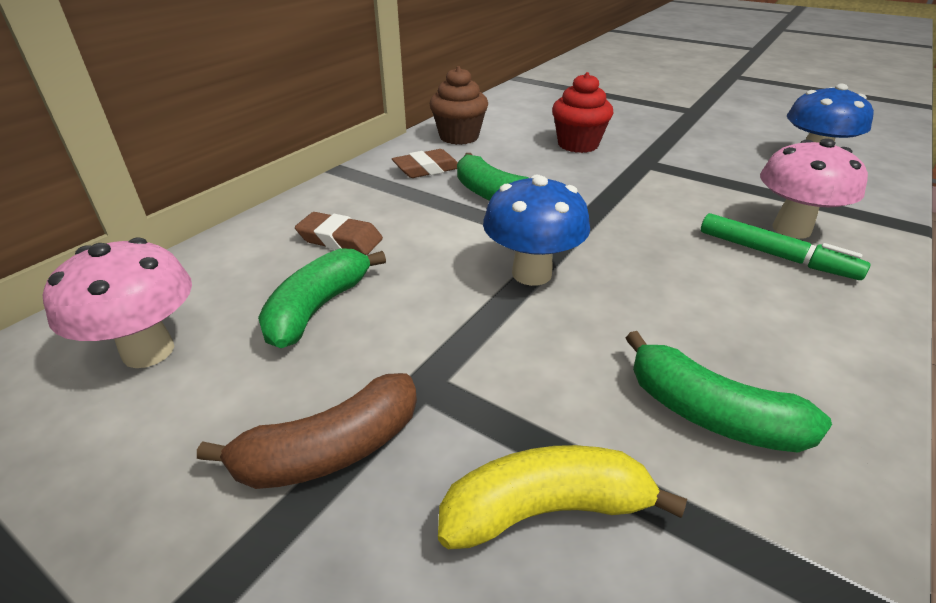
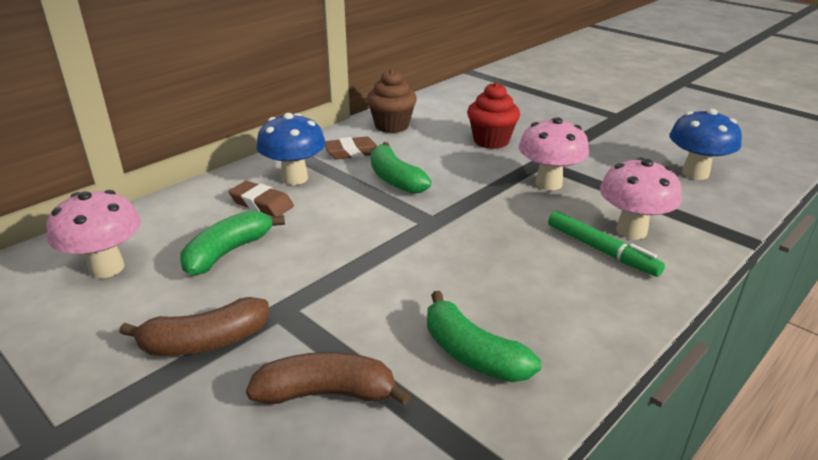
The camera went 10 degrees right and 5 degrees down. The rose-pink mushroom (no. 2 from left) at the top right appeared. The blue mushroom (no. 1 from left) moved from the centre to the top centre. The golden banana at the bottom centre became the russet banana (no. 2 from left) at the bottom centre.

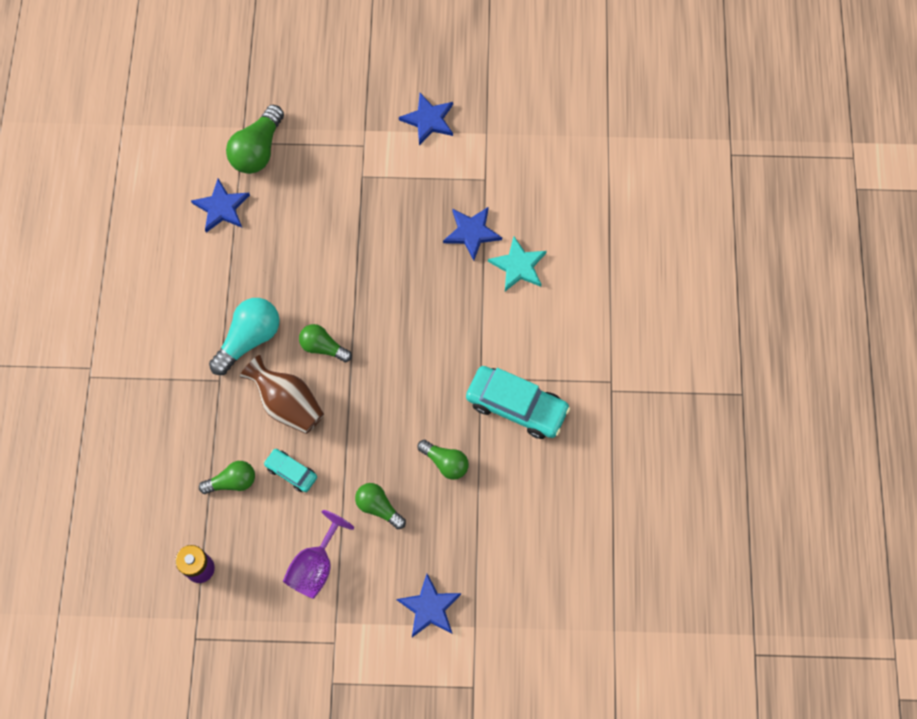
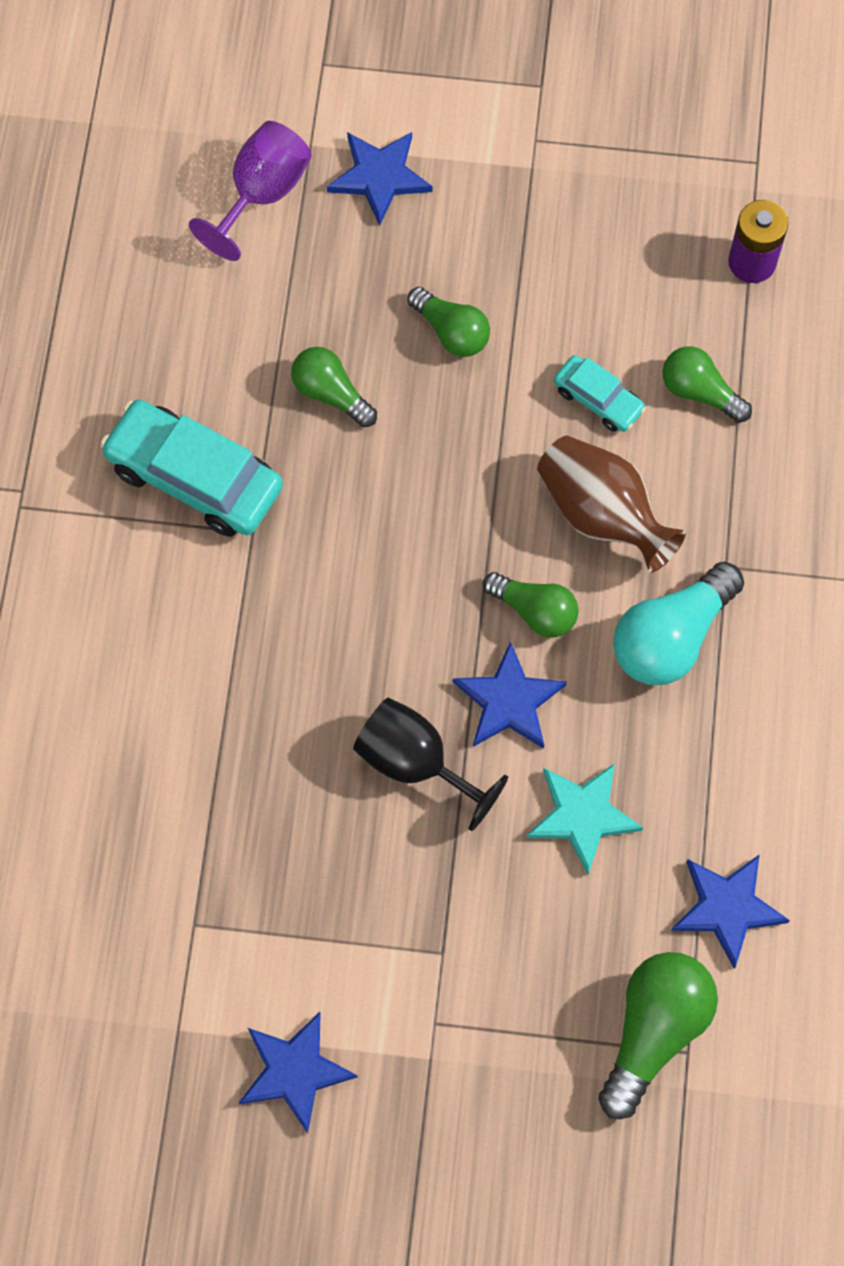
The camera went 175 degrees left and 0 degrees up. The black wine glass at the centre appeared. The violet wine glass moved from the bottom centre to the top left. The blue five-pointed star (no. 4 from left in the first image) moved from the top centre to the centre. The teal five-pointed star moved from the centre to the middle right. The green bulb (no. 1 from left in the first image) at the middle left turned 45 degrees clockwise.

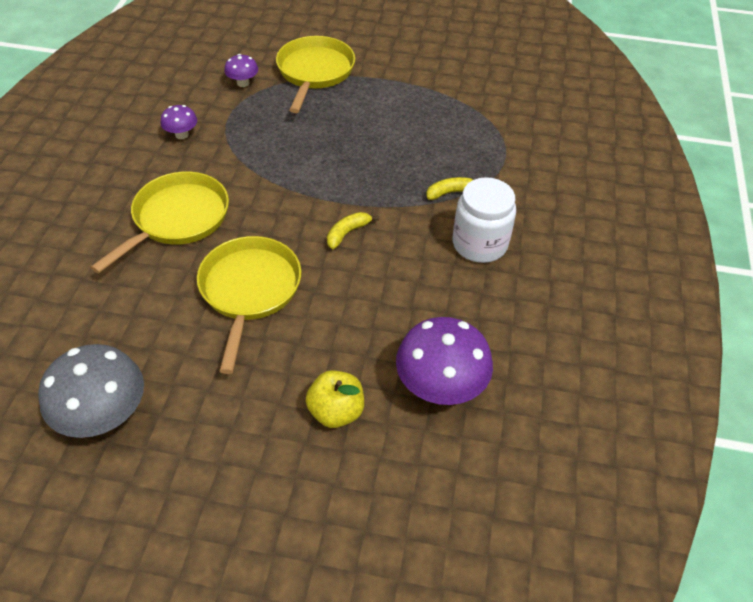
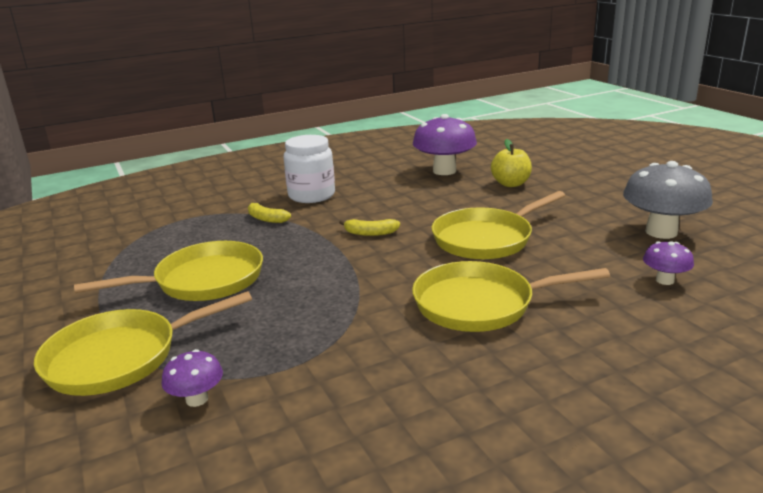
The camera went 125 degrees left and 25 degrees down. The golden pan (no. 2 from left) at the middle left appeared. The violet mushroom (no. 1 from left in the first image) moved from the top left to the middle right.

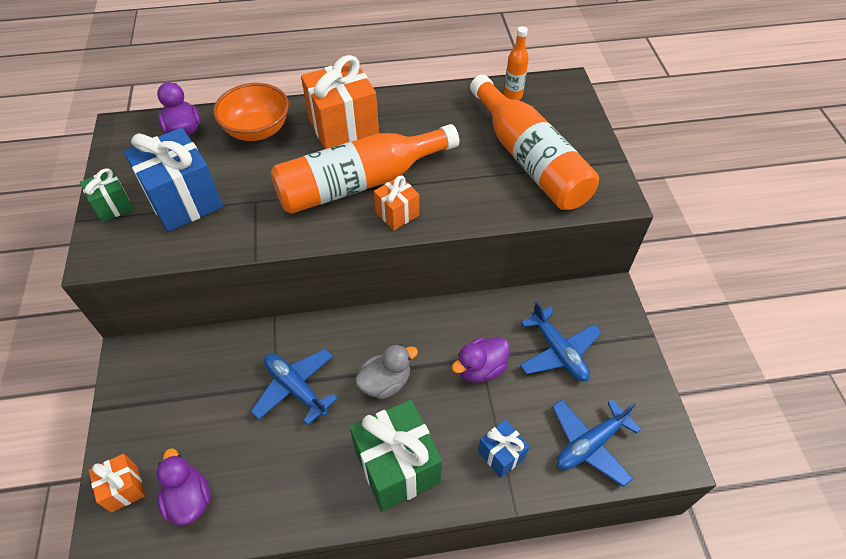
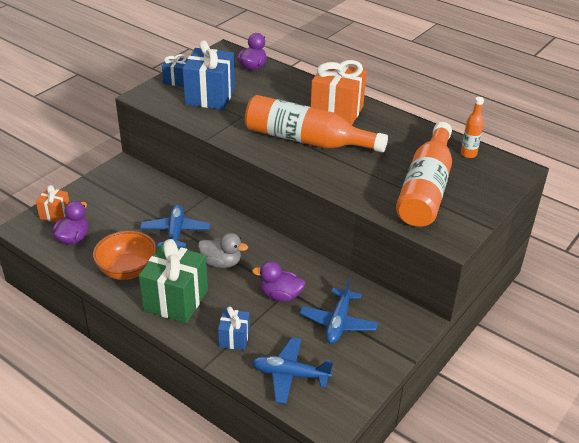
The camera went 45 degrees right and 15 degrees down. The orange-coloured gift (no. 3 from left) at the centre disappeared. The orange-coloured serving bowl moved from the top left to the middle left. The green gift (no. 1 from left) at the middle left became the blue gift (no. 1 from left) at the top left.

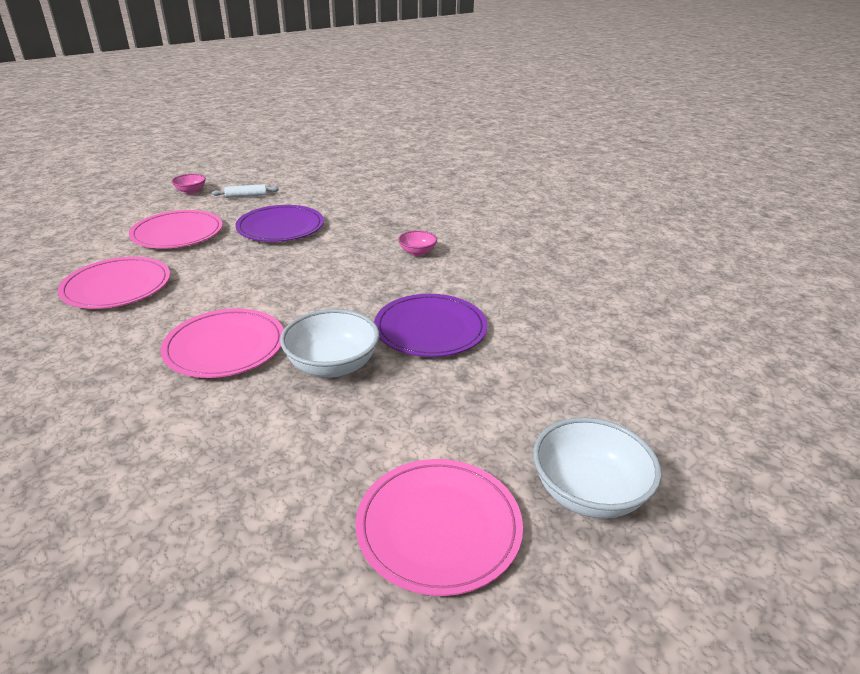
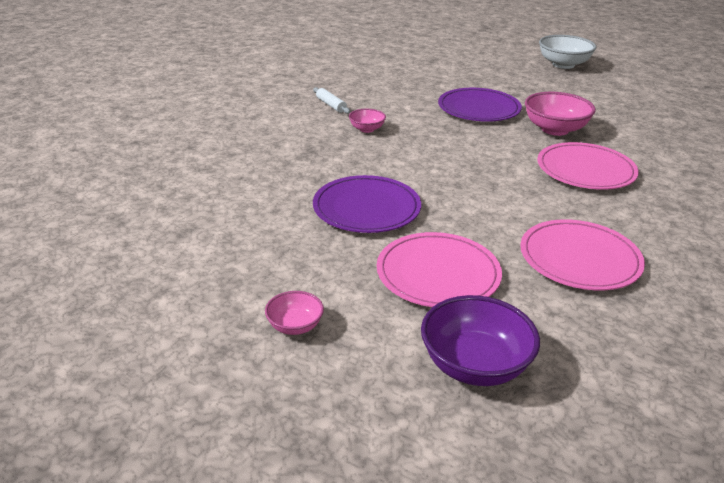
The camera went 110 degrees left and 0 degrees up. The rose-pink dinner plate (no. 4 from left) at the bottom centre disappeared. The violet serving bowl at the bottom centre appeared. The pure white pastry roller moved from the top left to the top centre. The pure white serving bowl (no. 1 from left) at the centre became the rose-pink serving bowl (no. 3 from left) at the top right.

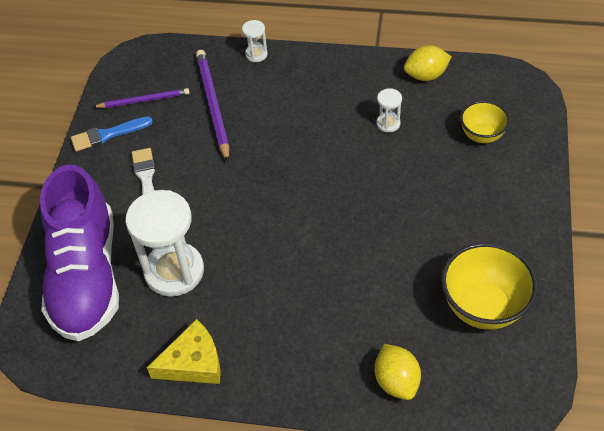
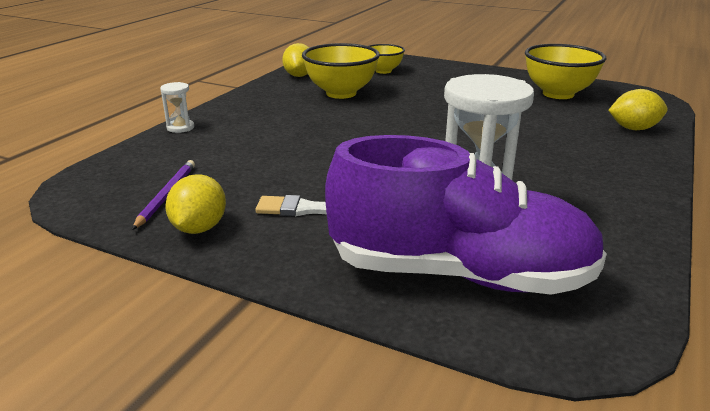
The camera went 75 degrees left and 25 degrees down. The golden cheese wedge at the bottom left disappeared. The violet wooden pencil (no. 2 from left) at the top centre disappeared. The blue paint brush at the top left was replaced by the golden lemon (no. 1 from left) at the middle left. The pure white hourglass (no. 3 from left) at the top centre was replaced by the golden serving bowl (no. 1 from left) at the top centre.

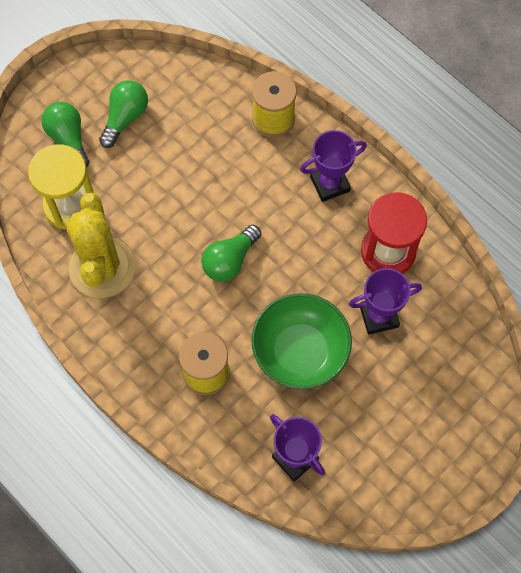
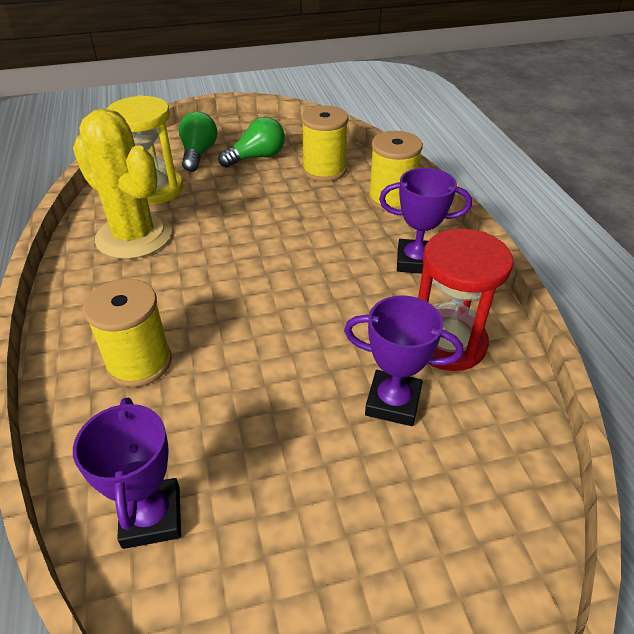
The camera went 30 degrees right and 25 degrees down. The green bulb (no. 3 from left) at the centre disappeared. The green serving bowl at the centre disappeared. The golden bobbin (no. 2 from left) at the top centre appeared. The golden prickly plant at the middle left turned 75 degrees counterclockwise.

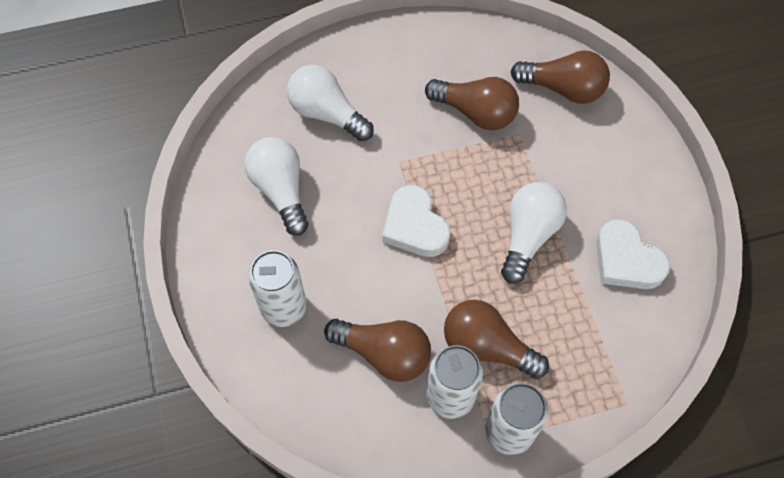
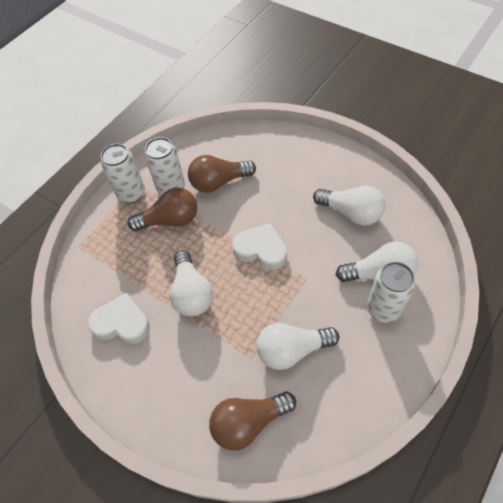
The camera went 145 degrees right and 5 degrees down. The pure white tin (no. 1 from left in the first image) moved from the centre to the middle right. The russet bulb (no. 2 from left) at the top centre became the pure white bulb (no. 2 from left) at the bottom centre.

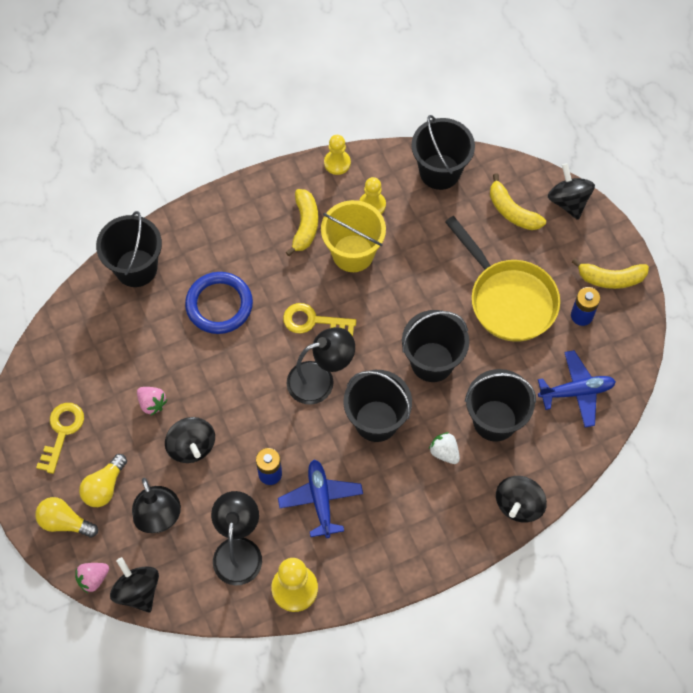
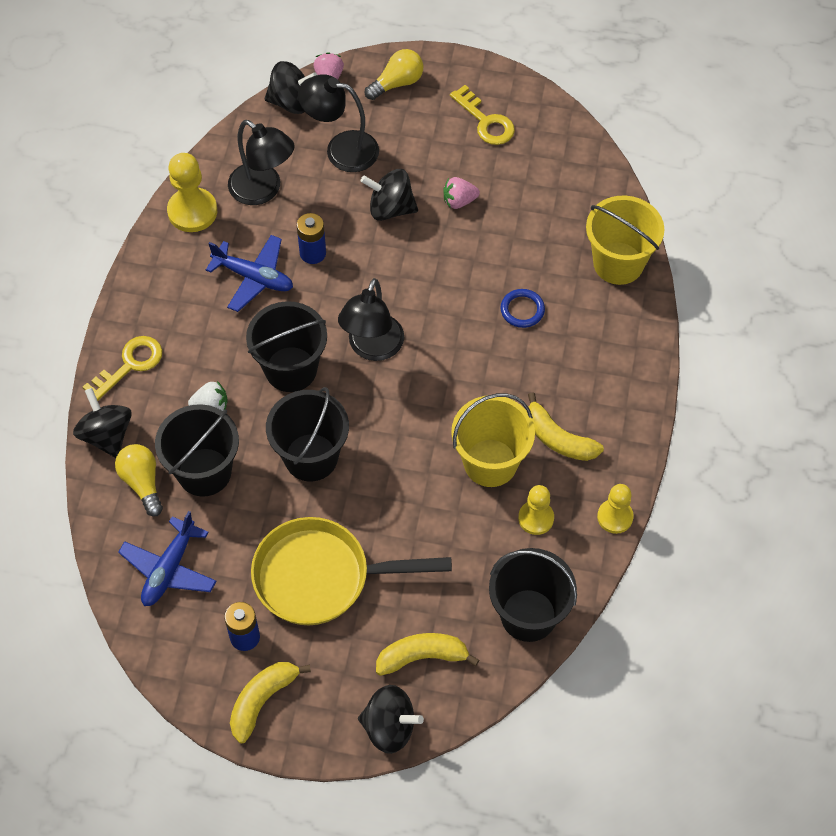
The camera went 125 degrees right and 5 degrees down. The golden bulb (no. 2 from left in the first image) moved from the bottom left to the middle left. The golden key (no. 2 from left in the first image) moved from the centre to the middle left. The black pail (no. 1 from left) at the middle left became the golden pail (no. 2 from left) at the top right. The blue ring at the middle left changed to 0.55 times the size.

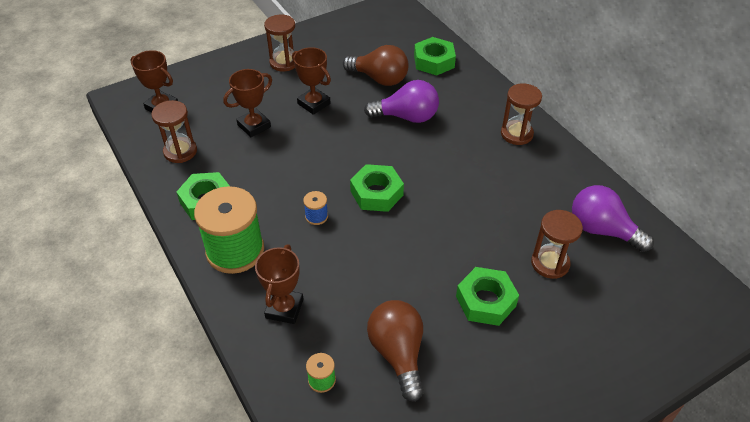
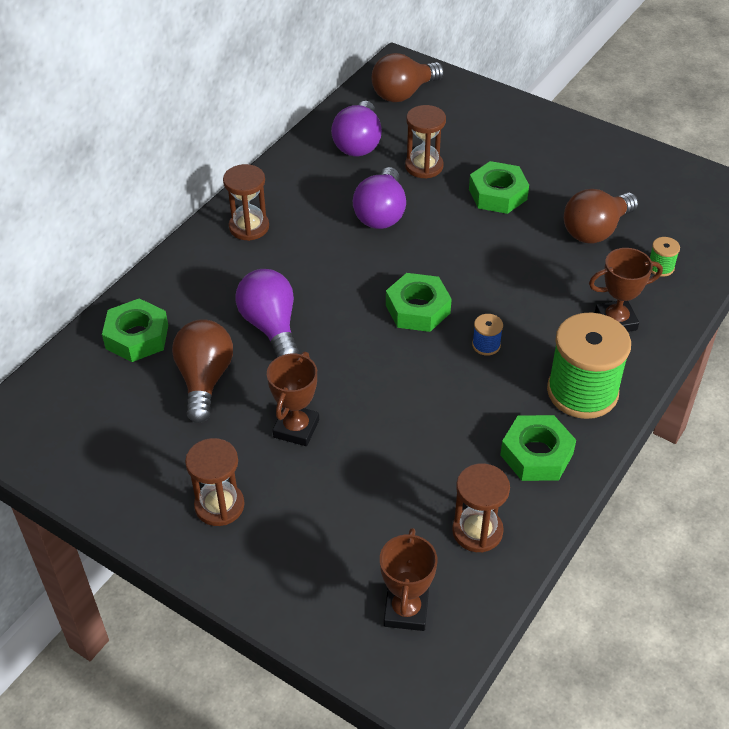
The camera went 115 degrees left and 0 degrees up. The russet prize cup (no. 2 from left) at the top left disappeared. The violet bulb (no. 3 from left) at the top centre appeared. The russet bulb (no. 2 from left) at the top centre appeared.

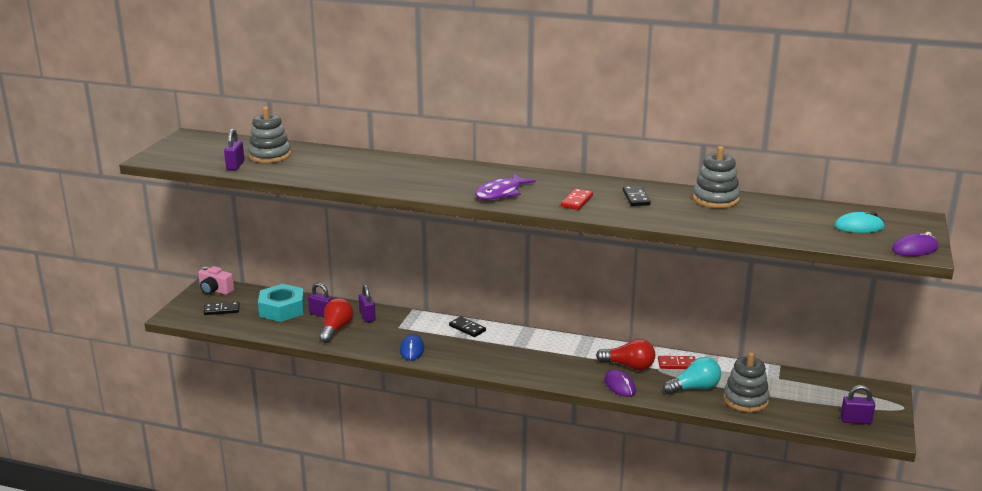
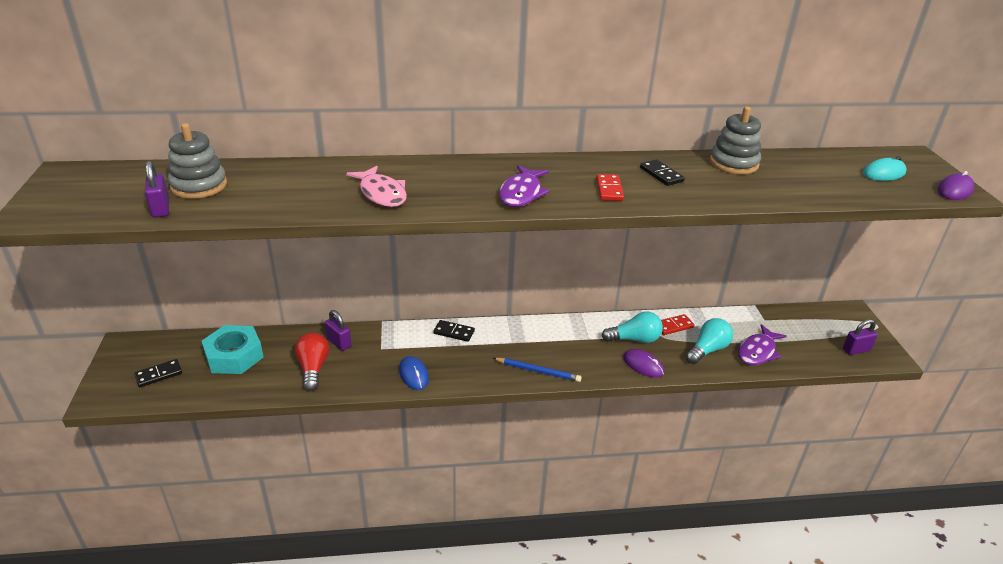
The camera went 25 degrees left and 10 degrees up. The rose-pink camera at the middle left disappeared. The violet lock (no. 2 from left) at the middle left disappeared. The rose-pink fish at the top centre appeared. The blue wooden pencil at the centre appeared. The gray ring stacker (no. 3 from left) at the bottom right was replaced by the violet fish (no. 2 from left) at the middle right. The red bulb (no. 2 from left) at the bottom centre became the teal bulb (no. 1 from left) at the centre.

